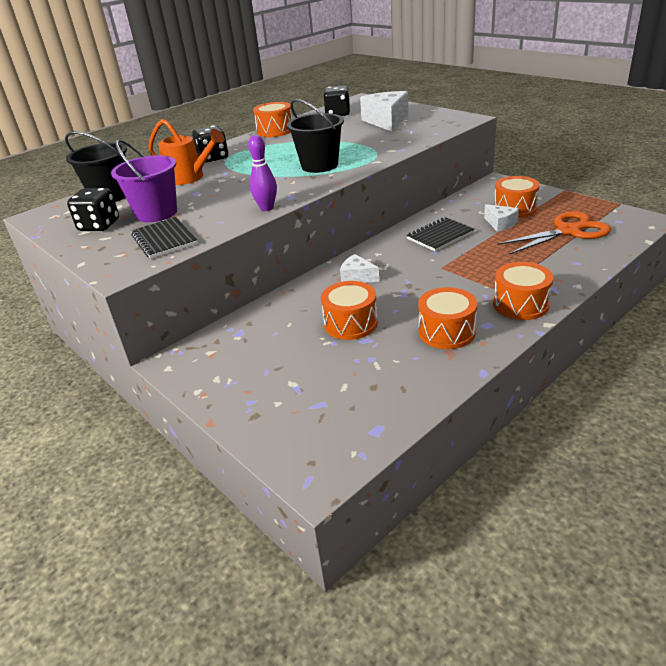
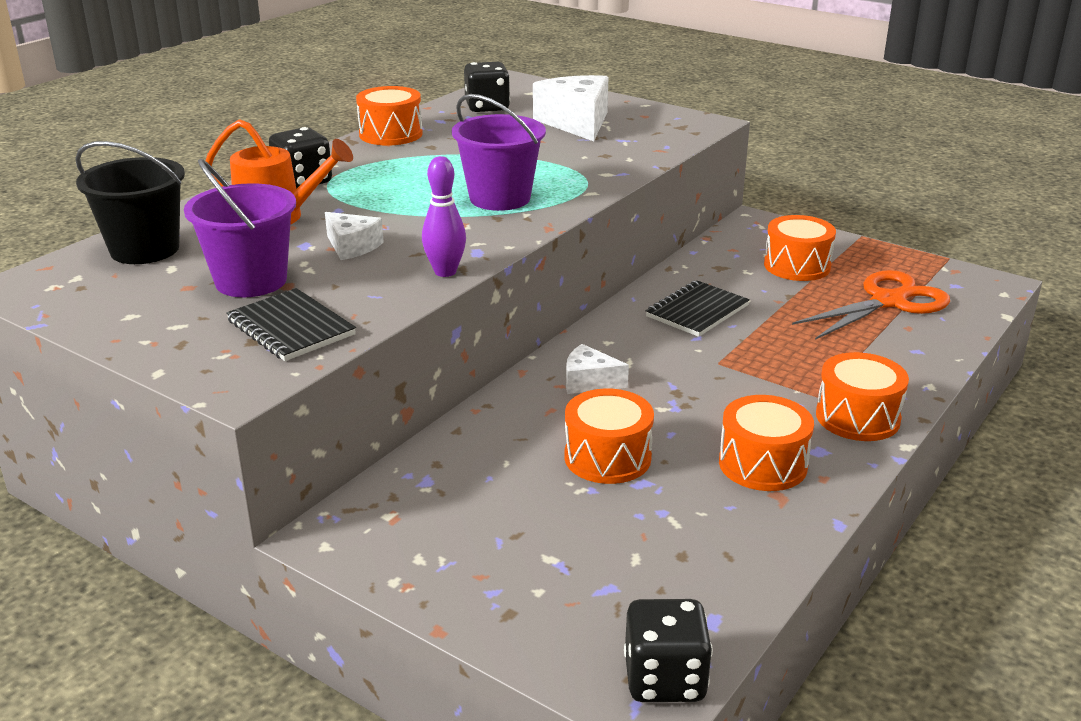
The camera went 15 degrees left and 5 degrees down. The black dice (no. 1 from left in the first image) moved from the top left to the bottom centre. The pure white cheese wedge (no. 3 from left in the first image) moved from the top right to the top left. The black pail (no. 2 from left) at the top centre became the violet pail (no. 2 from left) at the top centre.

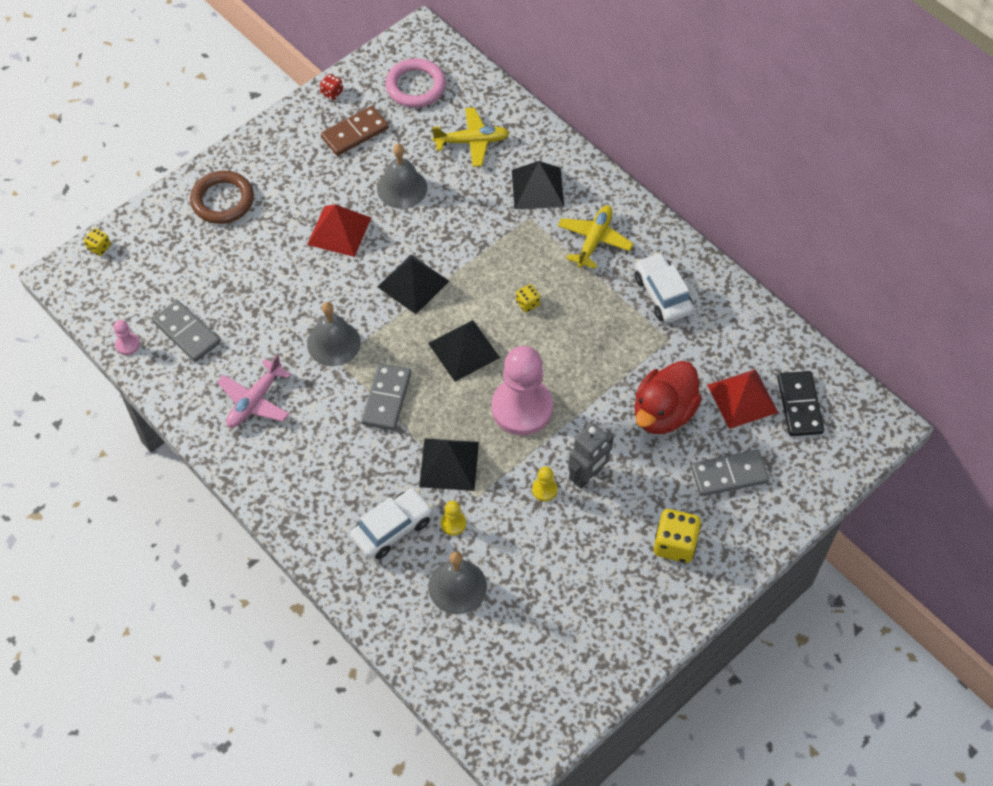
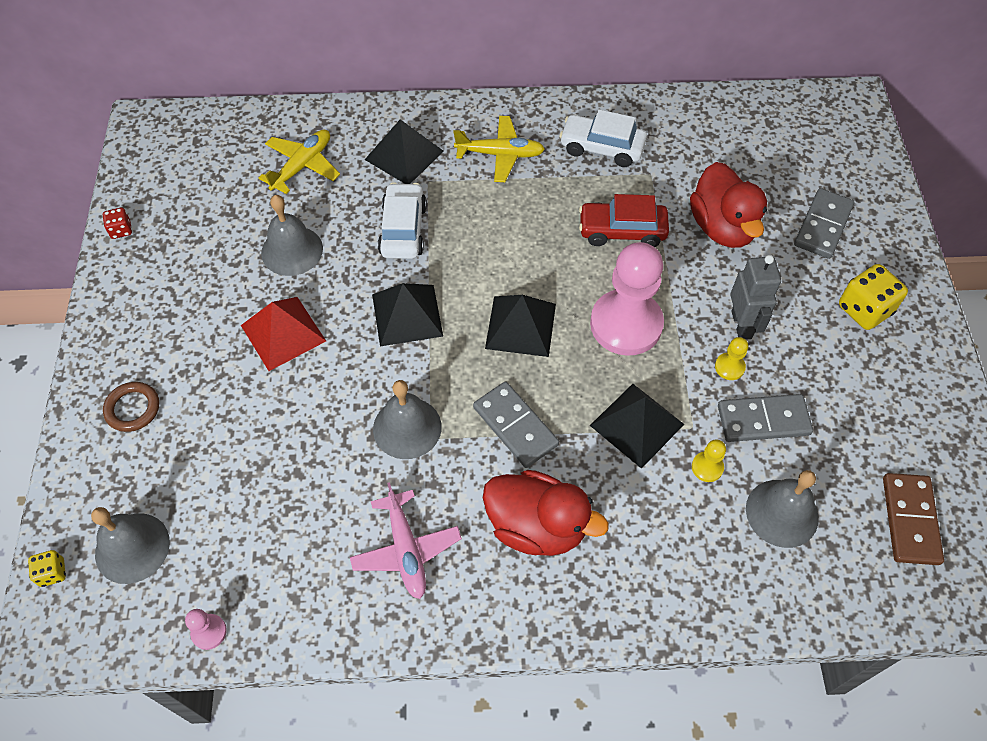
The camera went 50 degrees left and 0 degrees up. The rose-pink ring at the top centre disappeared. The golden dice (no. 2 from left) at the centre disappeared. The red solid pyramid (no. 2 from left) at the middle right disappeared. The black domino piece at the middle right disappeared. The gray school bell (no. 1 from left) at the bottom left appeared. The red toy duck (no. 1 from left) at the bottom centre appeared. The red toy car at the top centre appeared. The gray domino piece (no. 1 from left in the first image) moved from the middle left to the middle right. The russet domino piece moved from the top centre to the bottom right. The pure white toy car (no. 1 from left) moved from the centre to the top centre. The golden toy plane (no. 2 from left) at the top centre turned 120 degrees clockwise. The russet ring at the top left changed to 0.65 times the size.

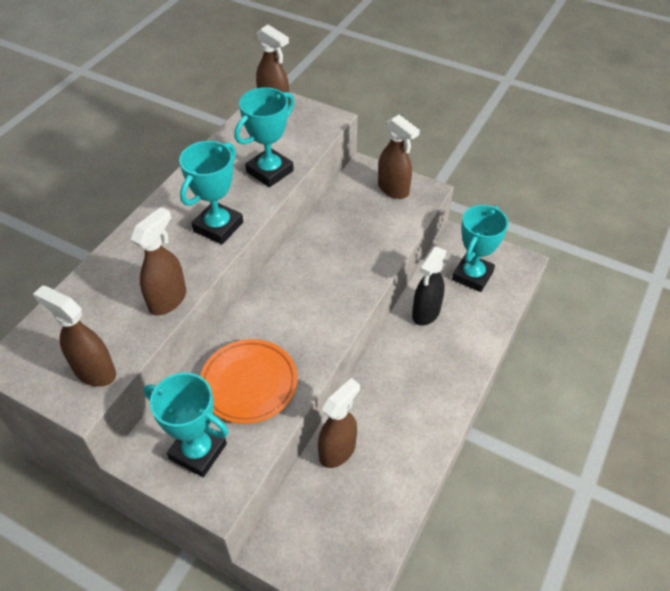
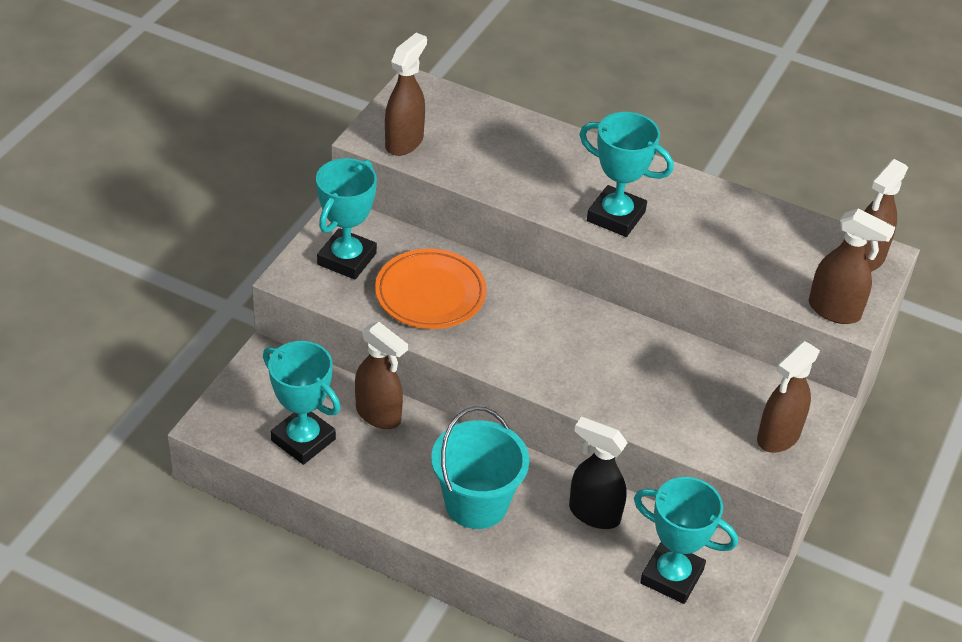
The camera went 85 degrees right and 5 degrees down. The teal pail at the bottom centre appeared. The russet sprayer (no. 2 from left in the first image) moved from the middle left to the middle right. The teal prize cup (no. 3 from left in the first image) moved from the top centre to the middle left.

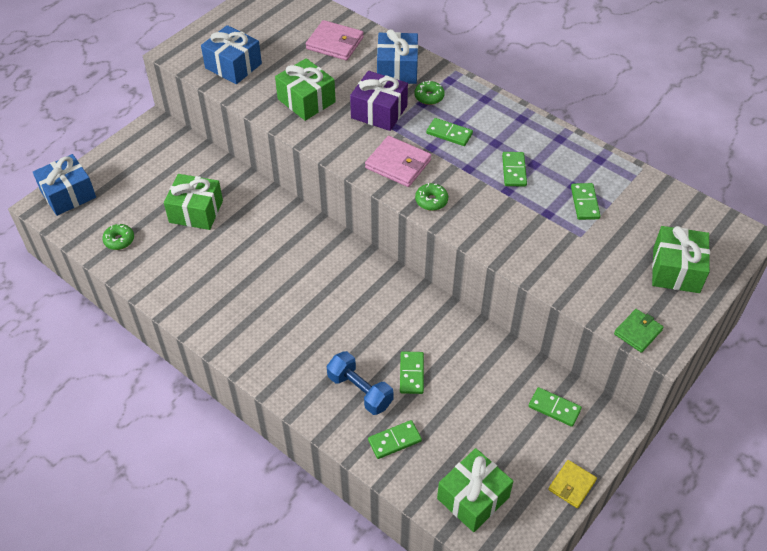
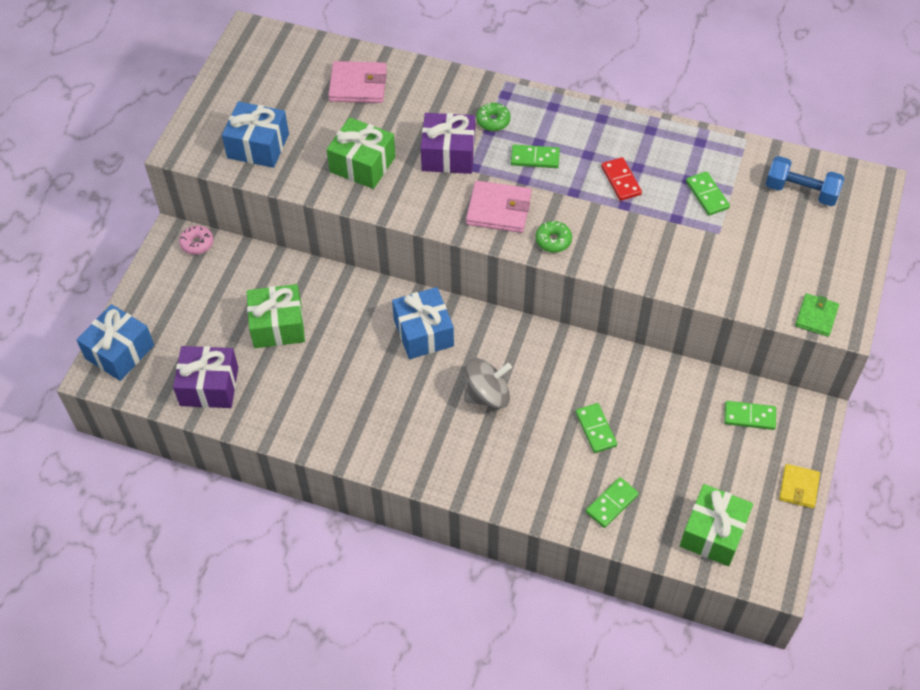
The camera went 20 degrees left and 5 degrees up. The green gift (no. 4 from left) at the middle right disappeared. The rose-pink glazed donut at the middle left appeared. The gray toy top at the centre appeared. The blue dumbbell moved from the bottom centre to the top right. The blue gift (no. 3 from left) moved from the top centre to the centre. The green glazed donut (no. 1 from left) at the middle left was replaced by the violet gift (no. 1 from left) at the middle left. The green domino piece (no. 4 from left) at the top right became the red domino piece at the top right.

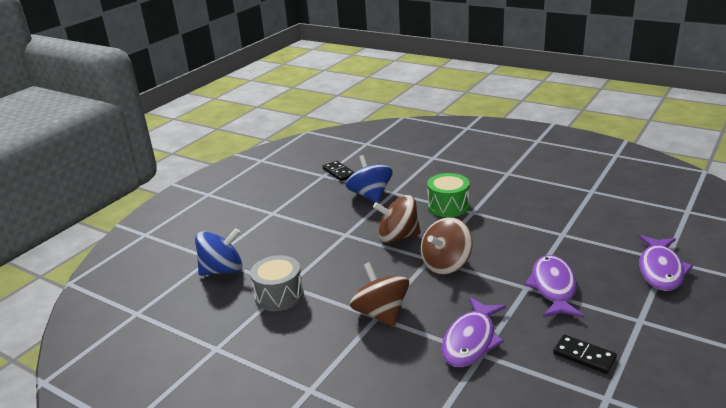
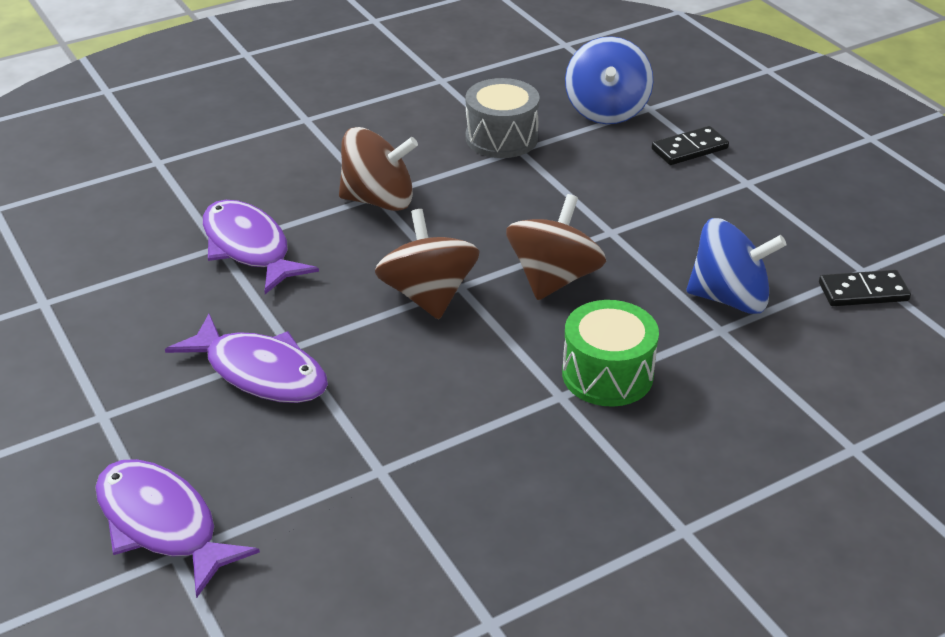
The camera went 115 degrees right and 10 degrees up. The black domino piece (no. 2 from left in the first image) moved from the bottom right to the top right.

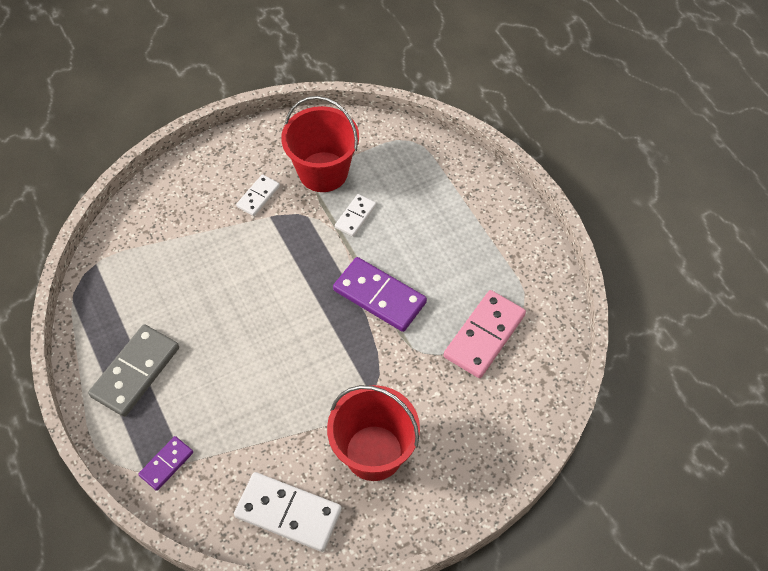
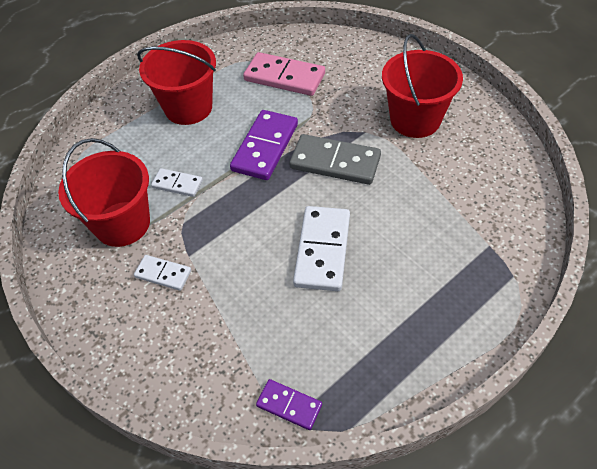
The camera went 100 degrees left and 5 degrees down. The red pail (no. 2 from left) at the top left appeared. The gray domino piece moved from the middle left to the centre. The violet domino piece (no. 1 from left in the first image) moved from the bottom left to the bottom centre. The pure white domino piece (no. 2 from left in the first image) moved from the bottom centre to the centre.

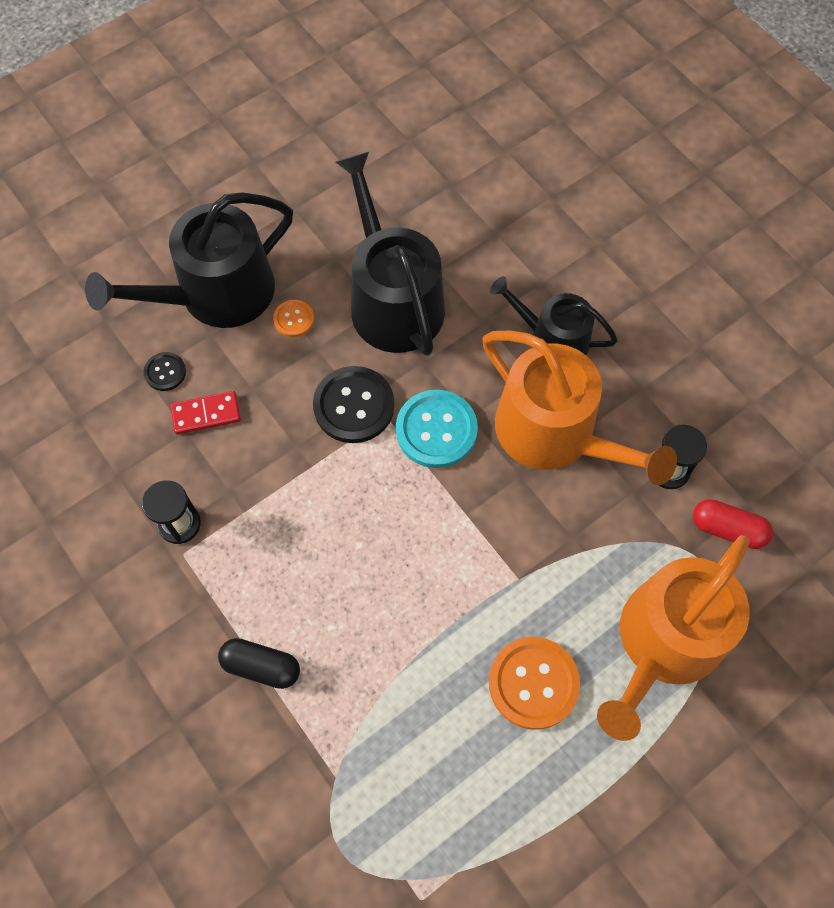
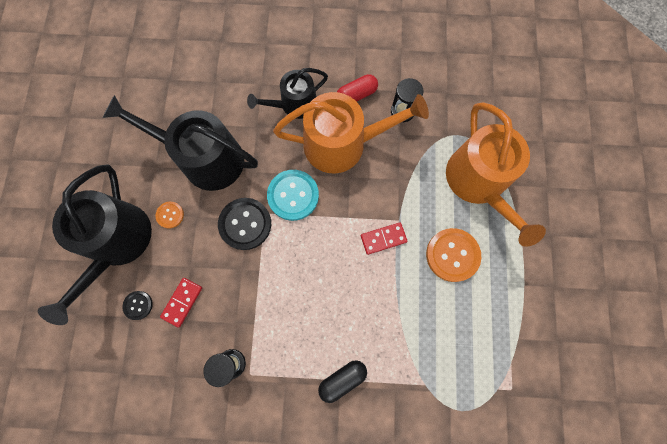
The camera went 50 degrees left and 10 degrees up. The red domino piece (no. 2 from left) at the centre appeared. The red capsule moved from the middle right to the top centre.

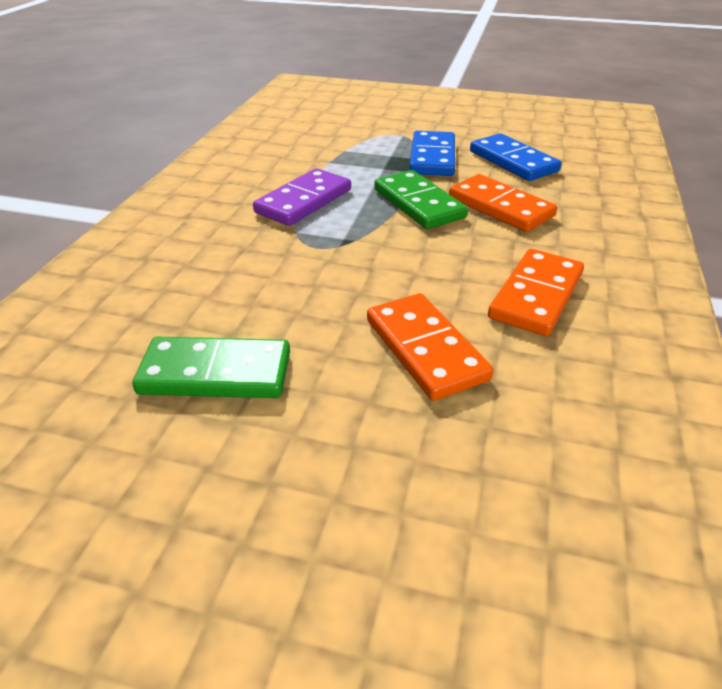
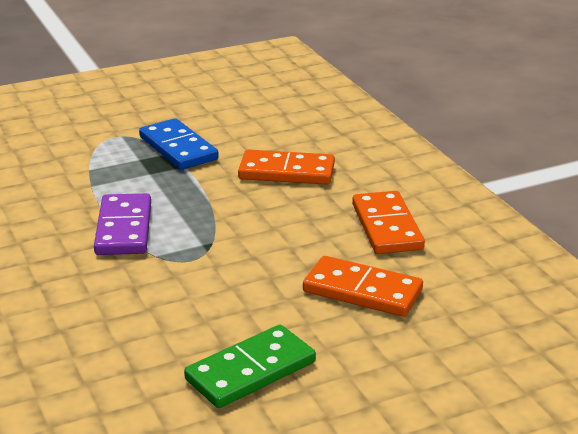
The camera went 40 degrees left and 10 degrees down. The green domino piece (no. 2 from left) at the top centre disappeared. The blue domino piece (no. 2 from left) at the top right disappeared.

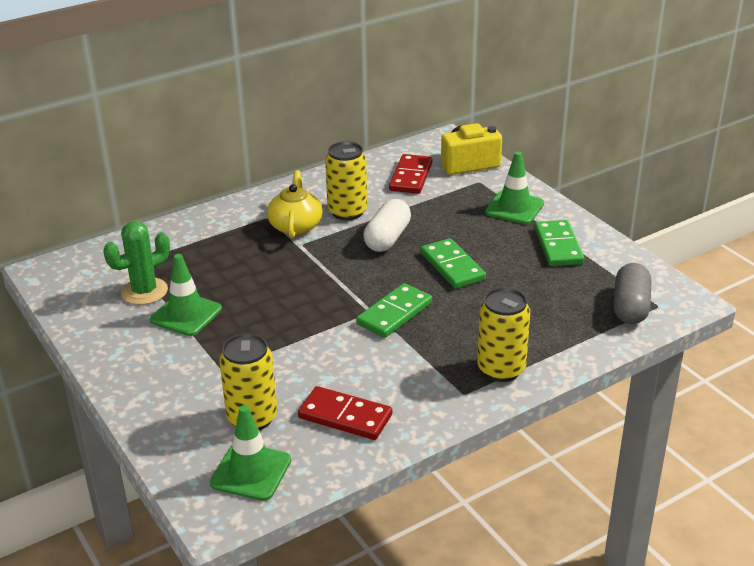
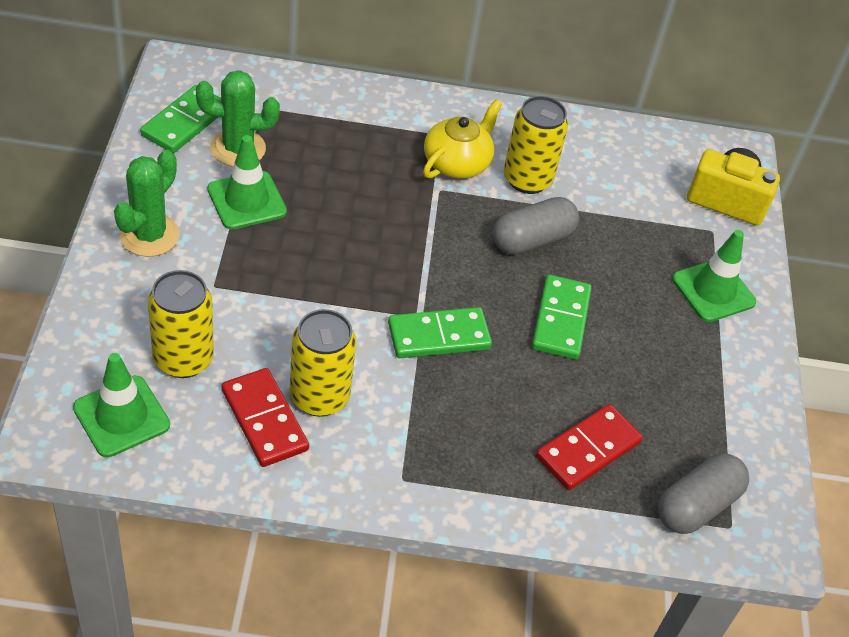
The camera went 30 degrees right and 15 degrees up. The green prickly plant (no. 1 from left) at the top left appeared. The red domino piece (no. 2 from left) moved from the top centre to the bottom right. The golden tin (no. 3 from left in the first image) moved from the middle right to the centre. The green domino piece (no. 3 from left in the first image) moved from the middle right to the top left. The pure white capsule at the centre became the gray capsule (no. 1 from left) at the centre.

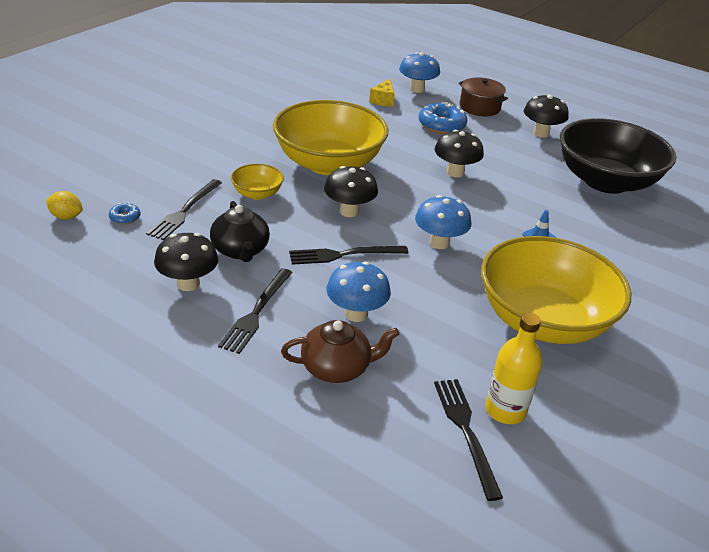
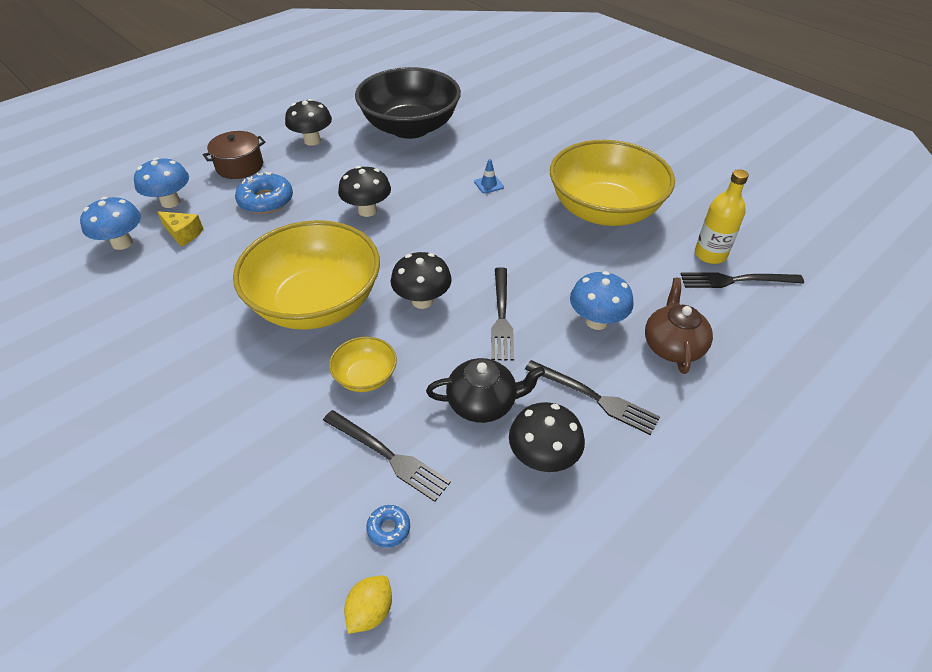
The camera went 75 degrees left and 10 degrees up. The blue mushroom (no. 3 from left in the first image) moved from the centre to the top left.

